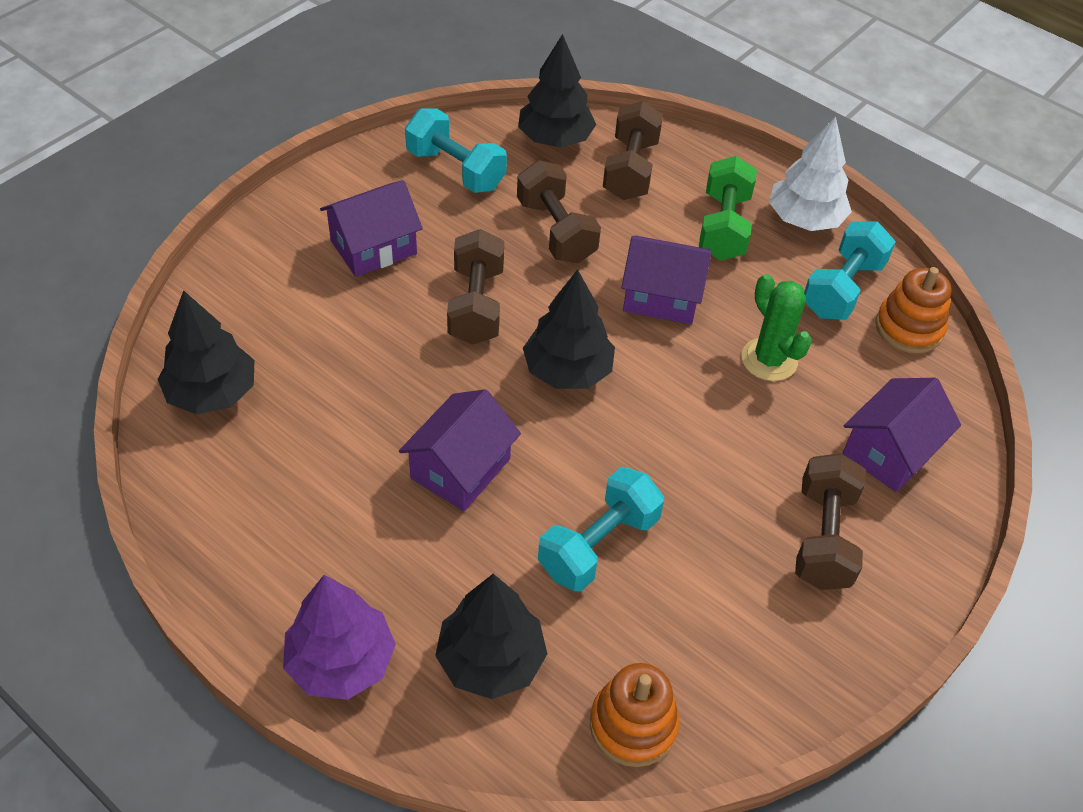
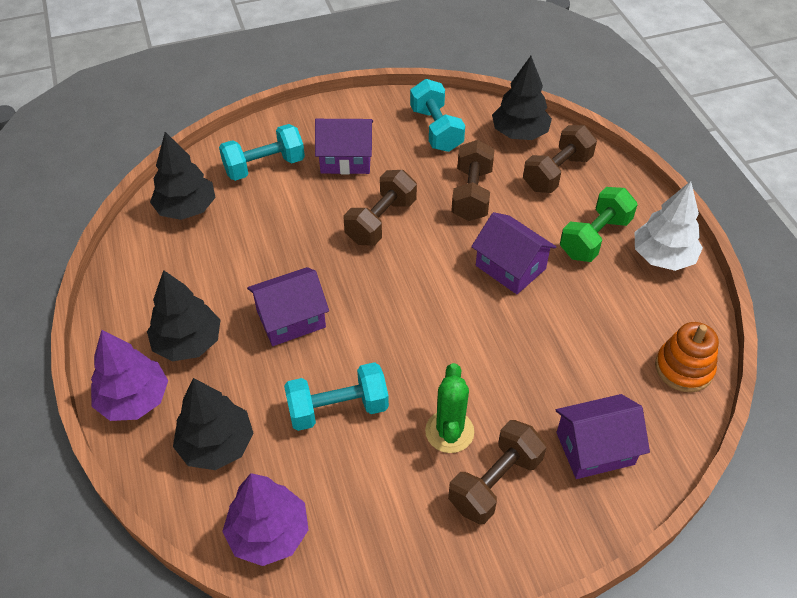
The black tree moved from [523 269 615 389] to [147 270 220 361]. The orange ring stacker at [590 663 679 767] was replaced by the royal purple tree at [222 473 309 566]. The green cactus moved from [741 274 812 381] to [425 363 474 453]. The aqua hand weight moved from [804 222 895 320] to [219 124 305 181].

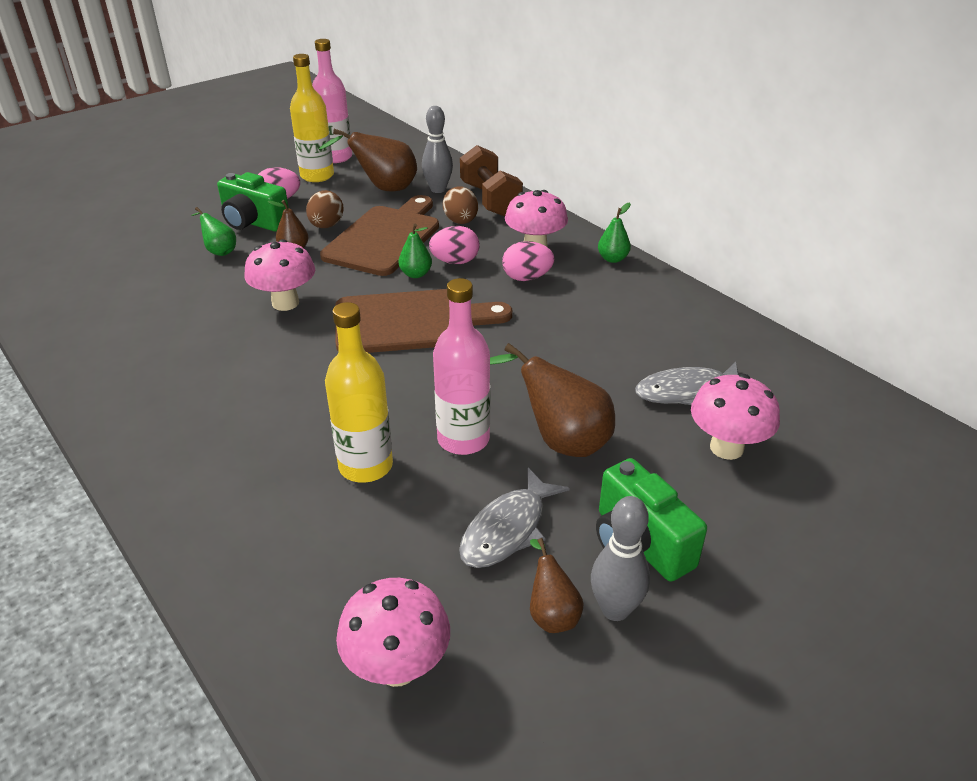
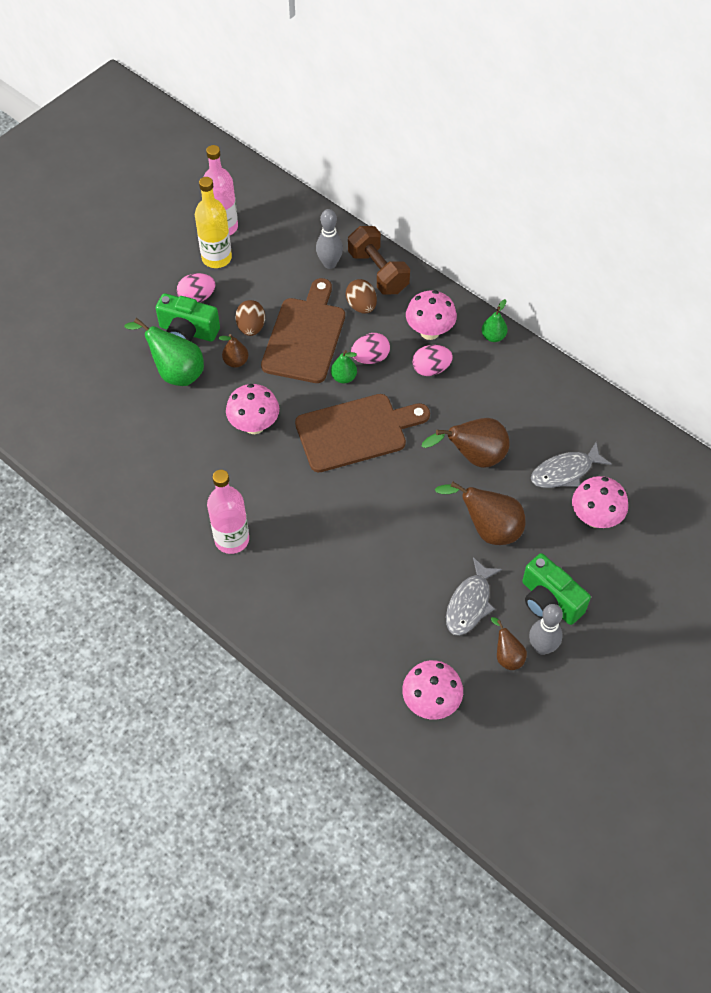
The green pear at [191 207 236 256] changed to 1.81 times the size. The russet pear moved from [319 129 417 192] to [422 418 510 468]. The yellow flask at [325 302 393 483] disappeared. The pink flask moved from [433 278 490 455] to [207 470 249 554].

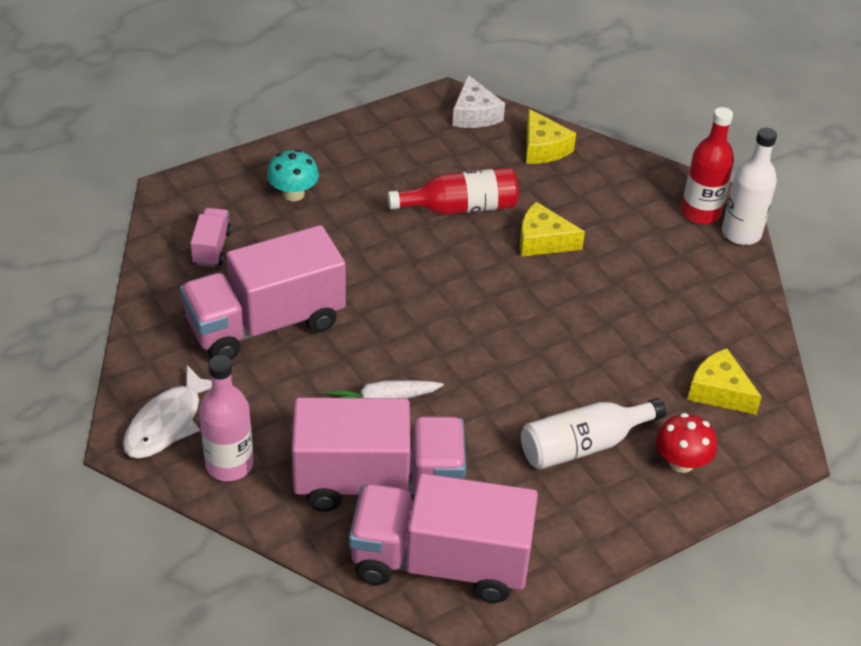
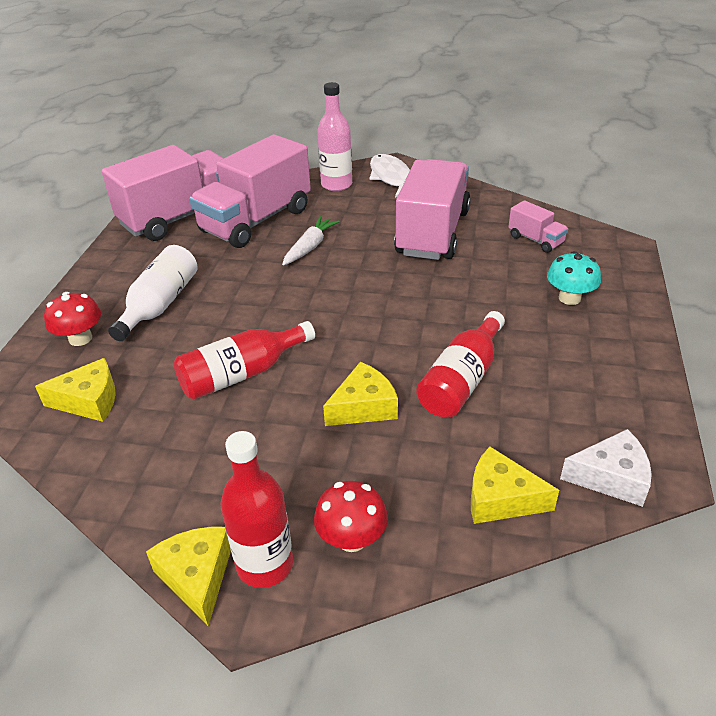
The white cheese at [453 75 505 128] turned 150 degrees clockwise. The white flask at [722 128 777 245] was replaced by the yellow cheese at [146 527 231 626]. The scarlet flask at [174 321 315 400] appeared. The scarlet toadstool at [314 481 388 552] appeared.

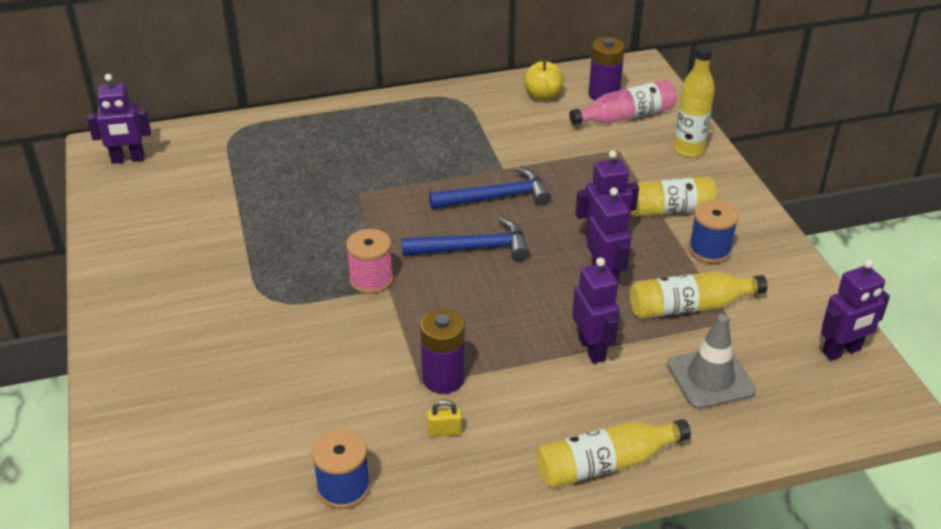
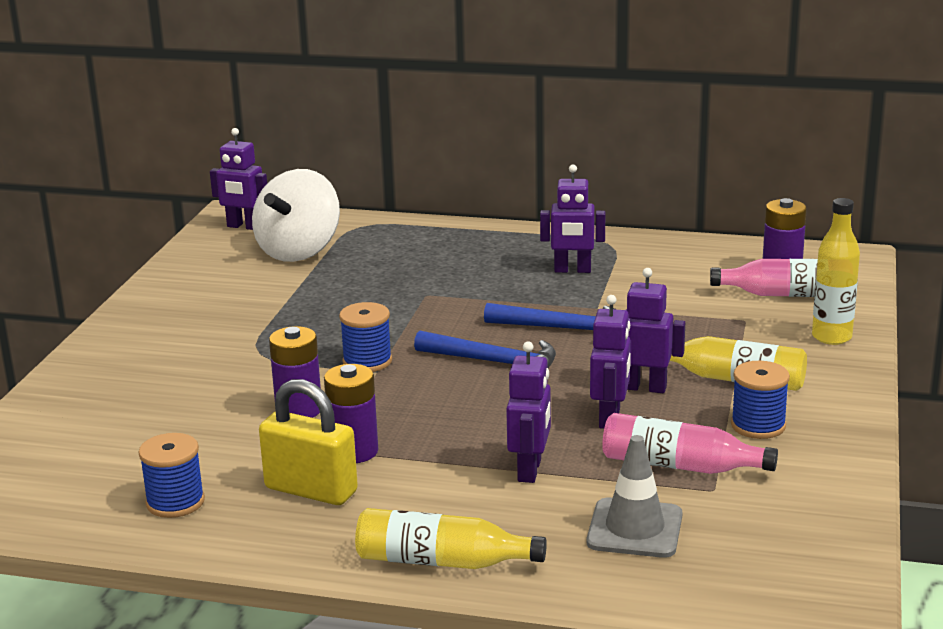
The pink spool at [346 229 393 294] became the cobalt spool at [339 302 392 372]. The yellow padlock at [427 400 462 437] changed to 2.39 times the size. The yellow apple at [524 58 564 100] disappeared. The yellow flask at [630 272 768 318] became the pink flask at [602 413 778 474]. The royal purple robot figure moved from [821 259 890 361] to [540 164 606 273]. The white whirligig at [252 169 340 262] appeared. The royal purple battery at [269 326 321 418] appeared.

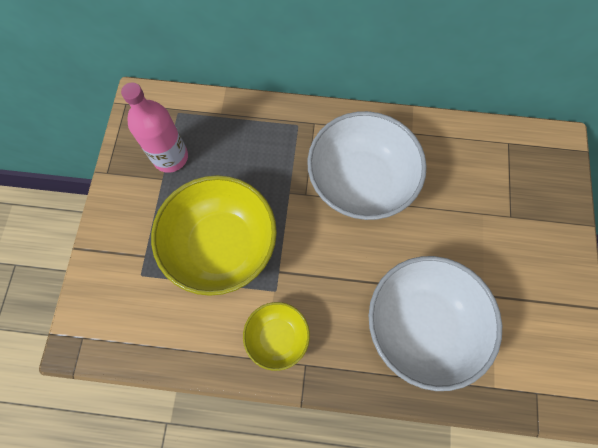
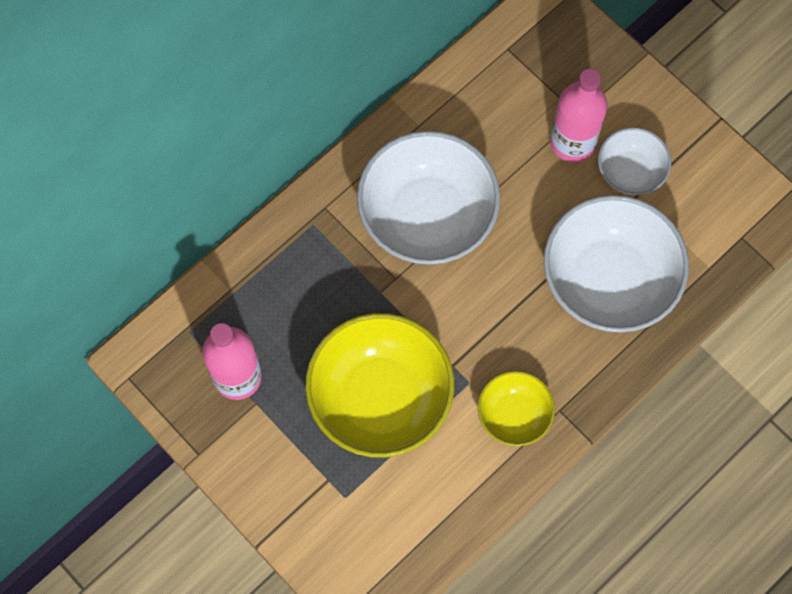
The pink flask at [550 68 607 162] appeared. The white bowl at [598 127 671 195] appeared.

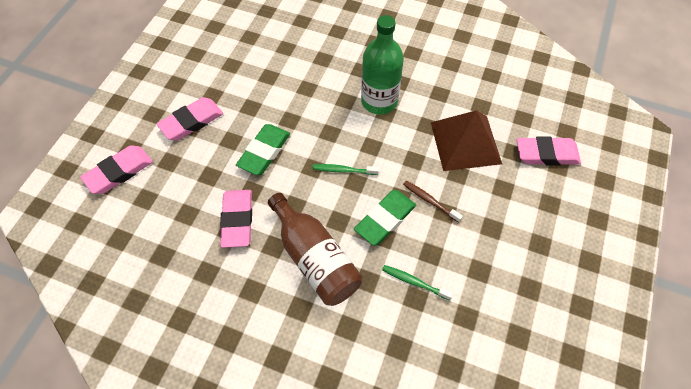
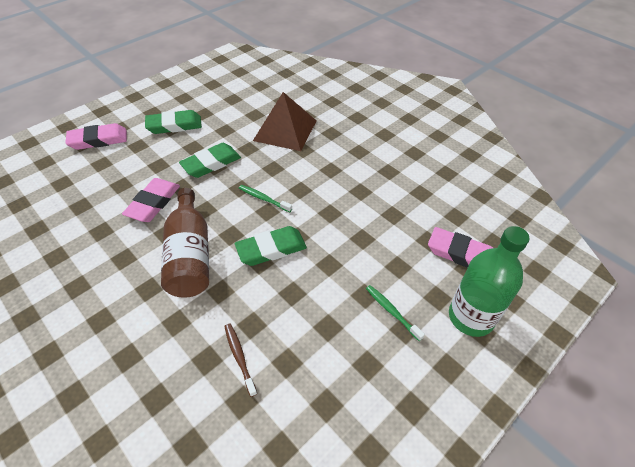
The pink pencil eraser at [157 97 223 141] became the green pencil eraser at [145 110 202 134]. The green flask moved from [361 15 404 115] to [449 226 529 337]. The green toothbrush moved from [382 265 453 301] to [366 285 425 341]. The russet toothbrush moved from [403 181 463 223] to [224 324 257 397]. The russet solid pyramid moved from [431 110 502 171] to [253 92 316 151].

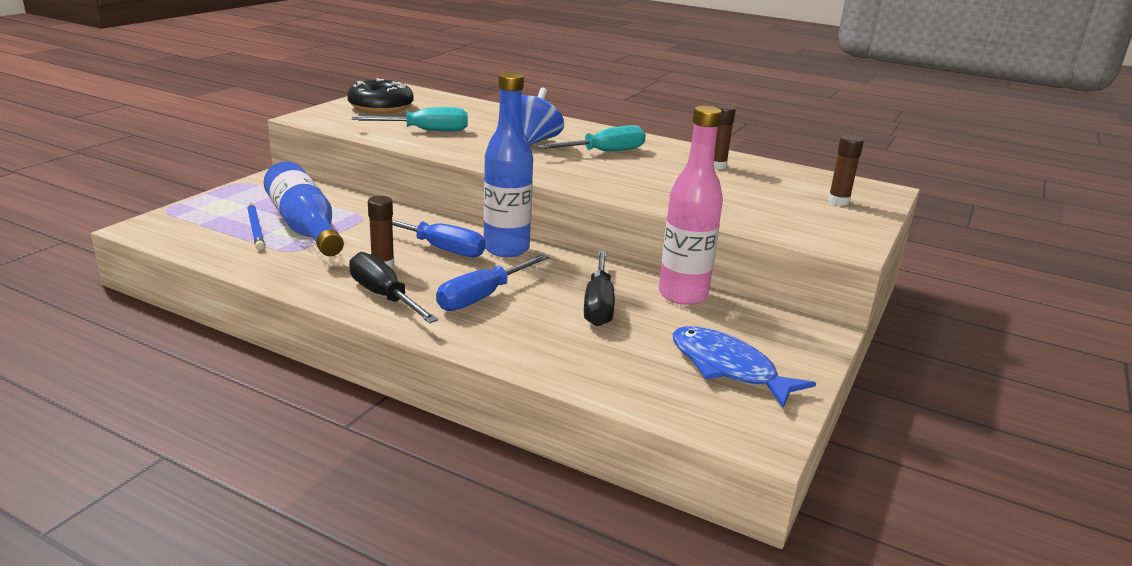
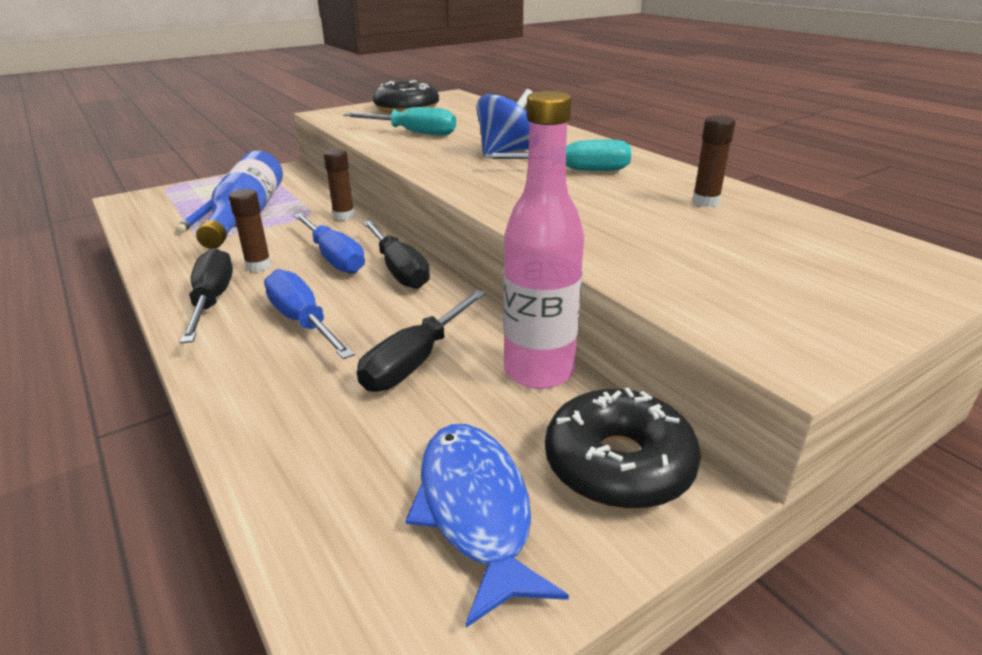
The cobalt flat screwdriver at [436 254 549 311] turned 75 degrees clockwise. The cobalt flask at [483 72 533 257] was replaced by the black flat screwdriver at [362 220 430 289]. The russet stick of glue moved from [828 135 864 206] to [324 149 354 220]. The black donut at [545 387 701 509] appeared.

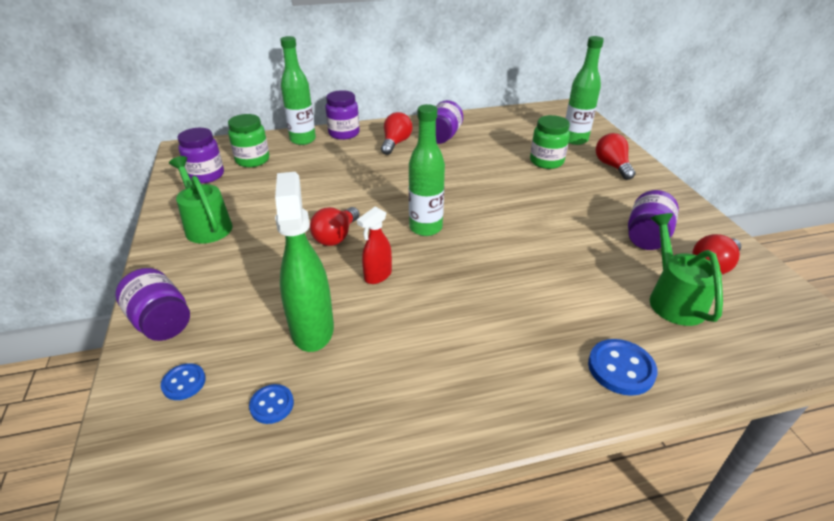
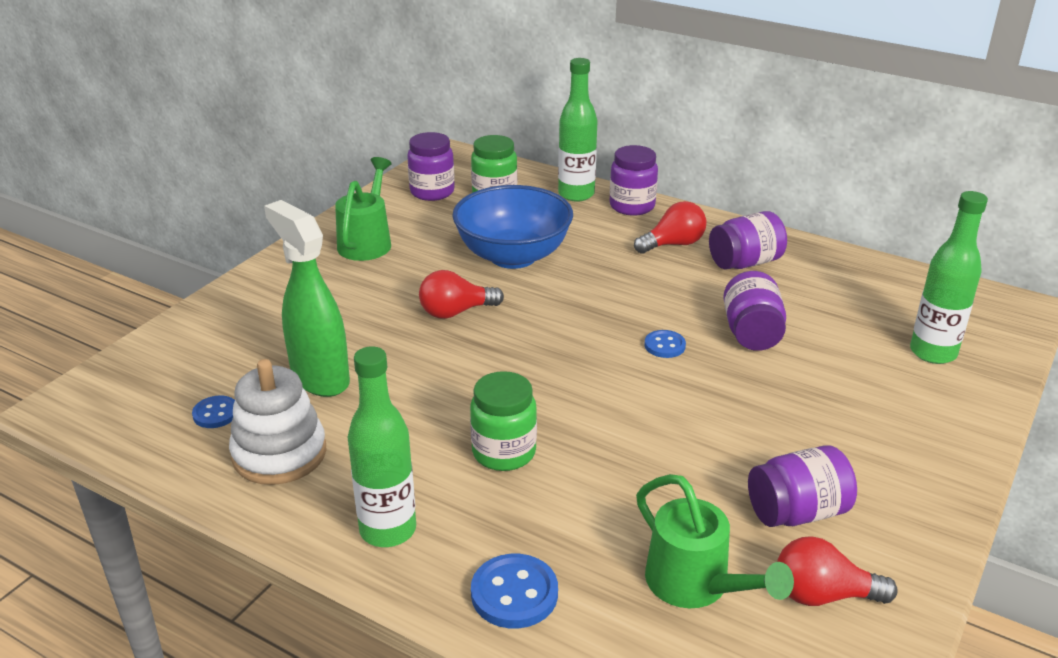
The royal purple preserve jar moved from [115 268 190 341] to [723 271 786 351]. The cobalt shirt button moved from [161 363 206 400] to [645 330 686 358]. The green spray cleaner at [275 172 334 352] turned 75 degrees counterclockwise. The scarlet spray cleaner at [357 207 392 284] disappeared. The green flask moved from [409 104 445 236] to [348 346 416 547]. The green preserve jar moved from [530 115 570 169] to [470 371 537 471]. The scarlet bulb at [596 133 636 180] disappeared. The green watering pot at [650 213 723 326] turned 105 degrees clockwise. The white ring stacker at [229 359 326 485] appeared. The cobalt bowl at [452 185 573 269] appeared.

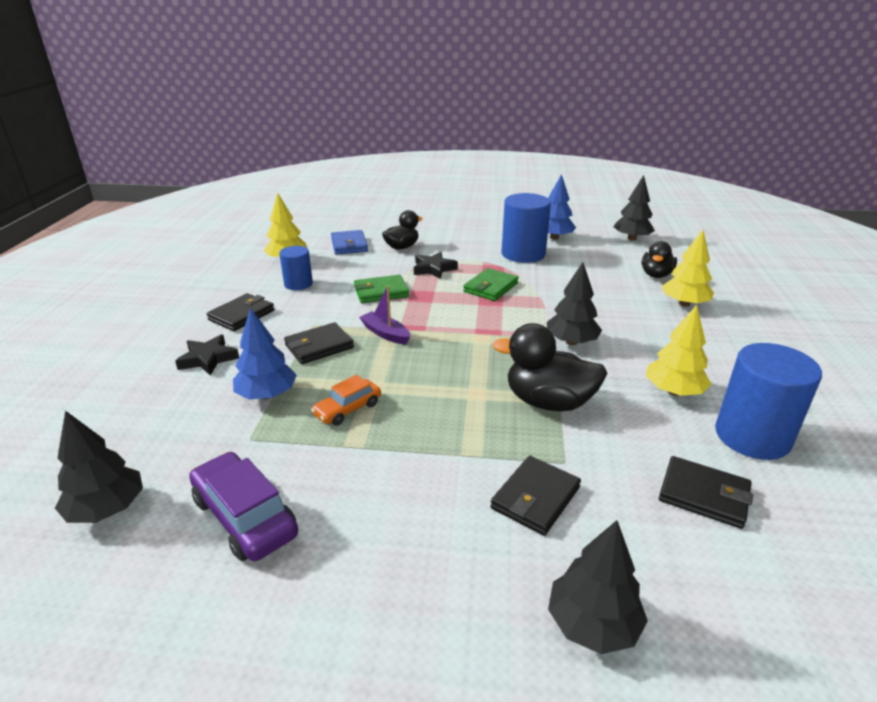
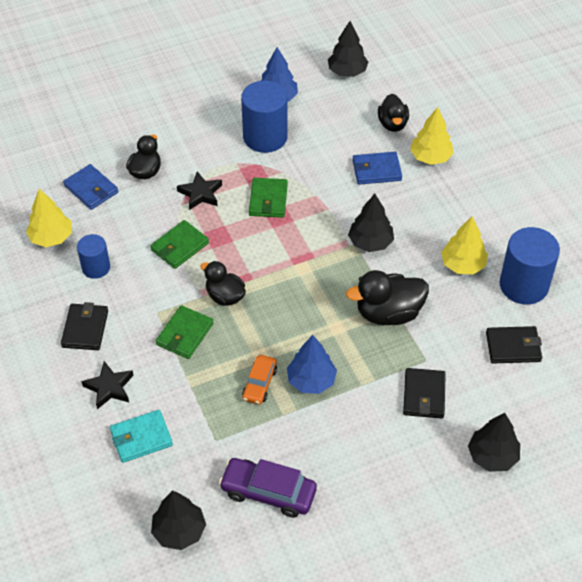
The cobalt tree moved from [233 308 297 399] to [287 335 337 394]. The black wallet at [284 322 354 364] became the green wallet at [156 305 214 359]. The royal purple boat at [359 286 410 344] was replaced by the black duck at [200 261 246 306]. The aqua wallet at [110 410 173 463] appeared. The cobalt wallet at [353 152 402 185] appeared.

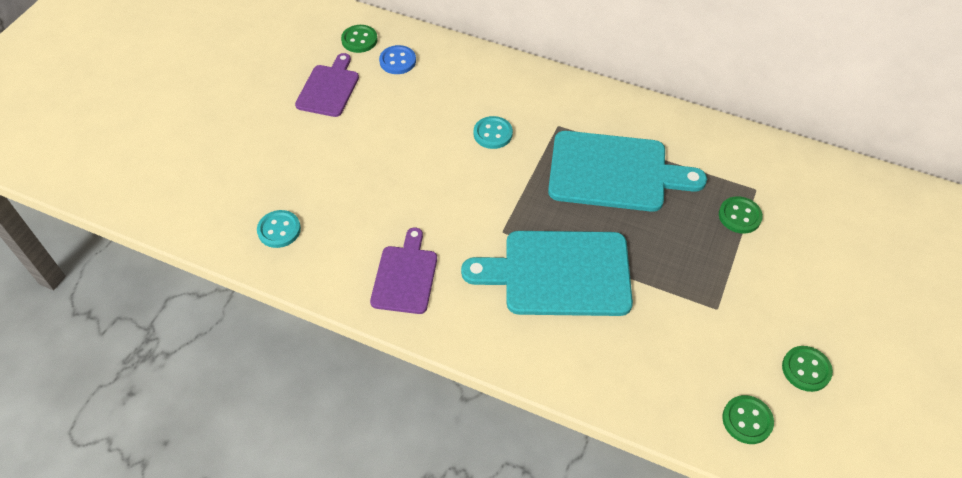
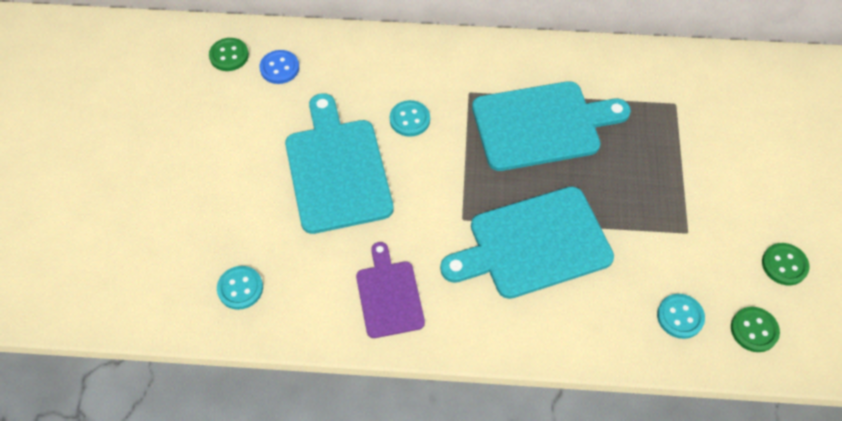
The royal purple chopping board at [295 53 359 117] disappeared. The green shirt button at [719 196 763 233] disappeared. The aqua chopping board at [285 93 394 234] appeared. The aqua shirt button at [657 294 705 339] appeared.

